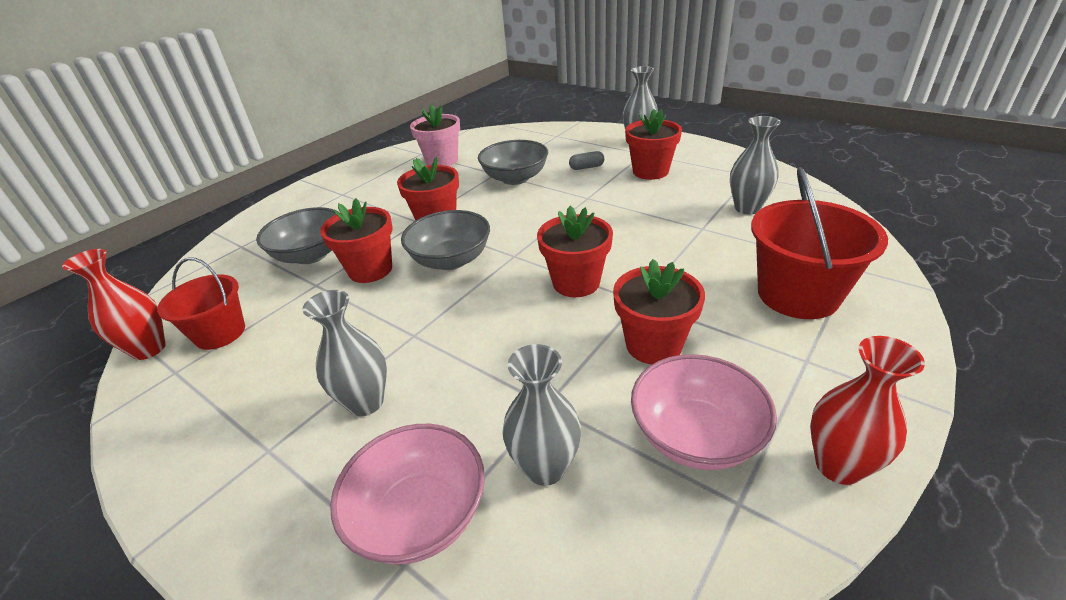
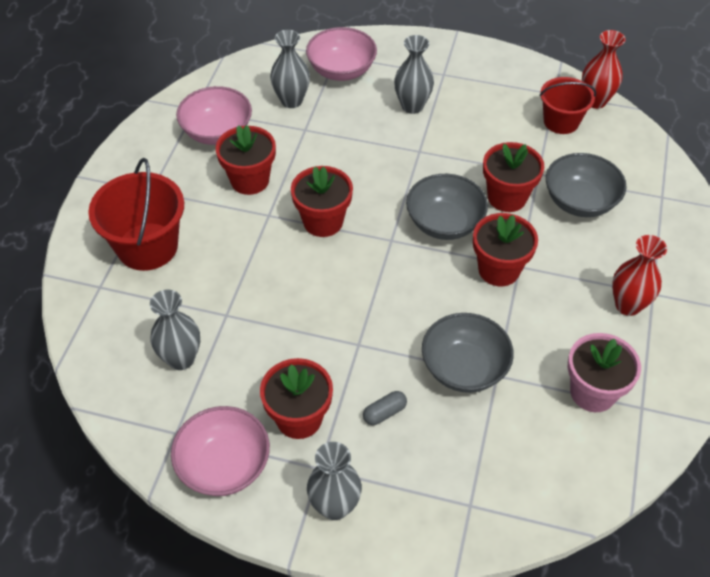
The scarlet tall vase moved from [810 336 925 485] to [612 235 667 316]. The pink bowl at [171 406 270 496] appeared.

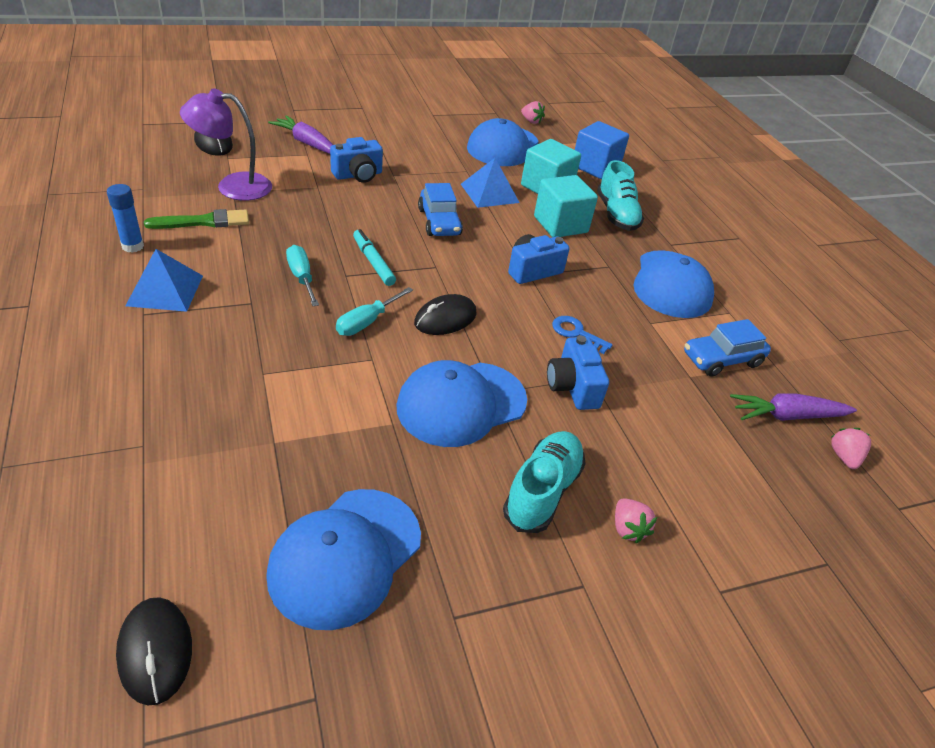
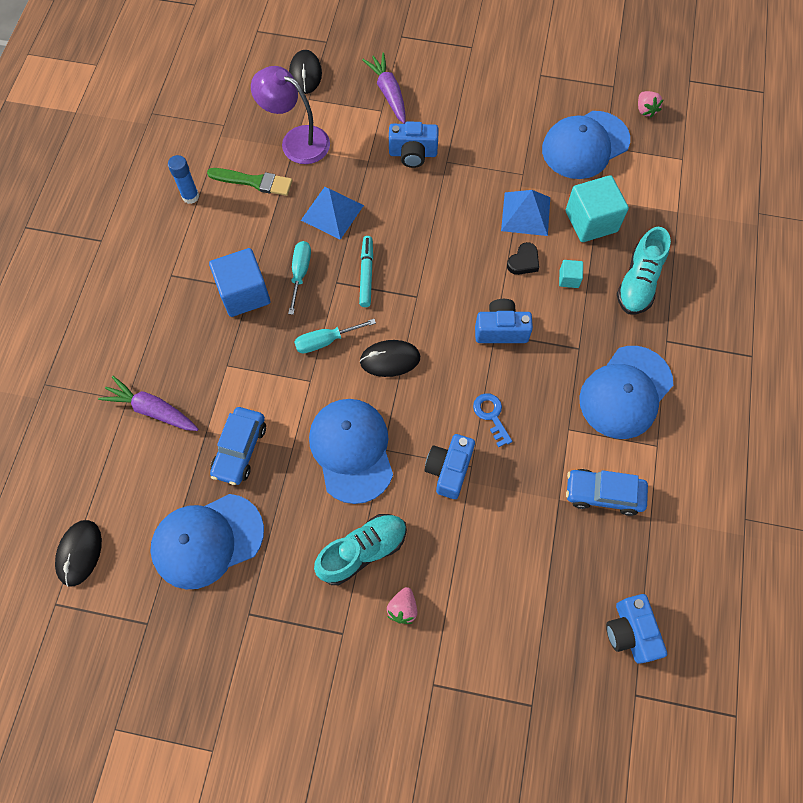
The cobalt solid pyramid moved from [125 249 203 312] to [301 187 364 240]. The cobalt peaked cap at [396 360 527 447] turned 75 degrees clockwise. The cobalt automobile moved from [418 183 463 236] to [210 407 266 485]. The aqua block at [534 175 598 237] changed to 0.47 times the size. The cobalt block moved from [575 121 629 179] to [209 248 270 317]. The royal purple toy carrot moved from [730 393 857 421] to [98 376 199 431]. The pink berry at [831 428 871 469] was replaced by the cobalt photo camera at [606 594 667 664]. The black heart at [507 242 539 275] appeared.

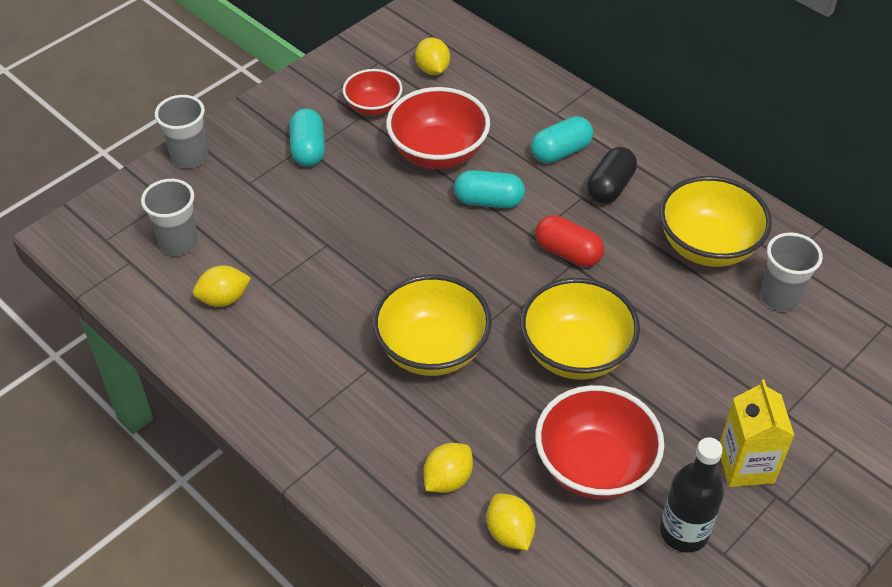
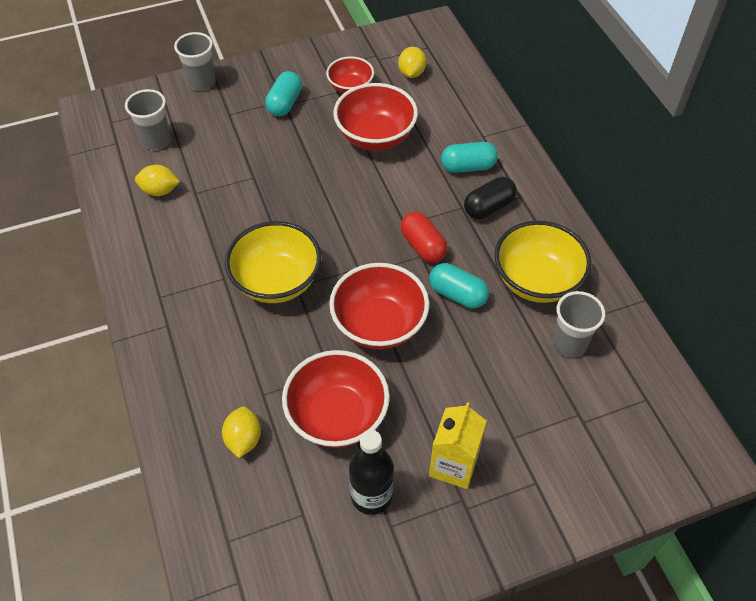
The yellow toy lemon at [424 443 473 493] disappeared. The aqua capsule moved from [454 170 525 208] to [429 263 489 309]. The yellow bowl at [520 278 640 380] became the scarlet bowl at [329 263 429 350].

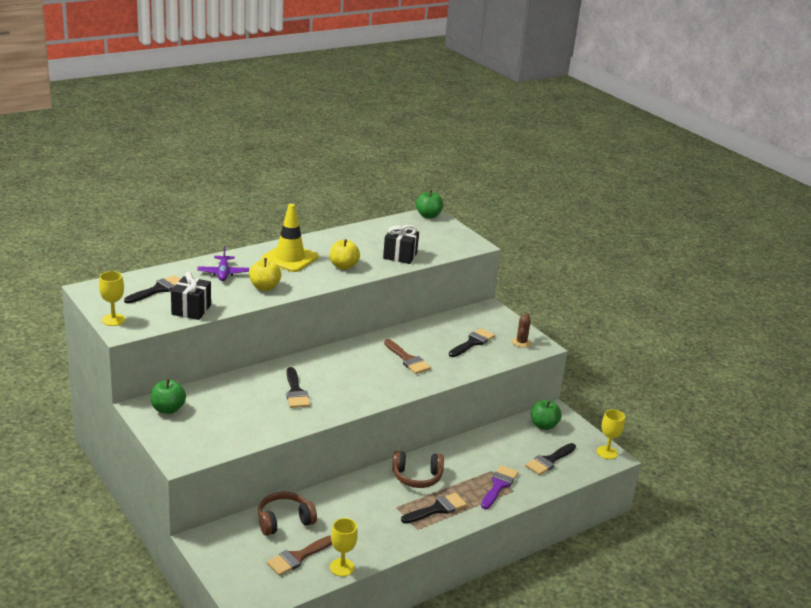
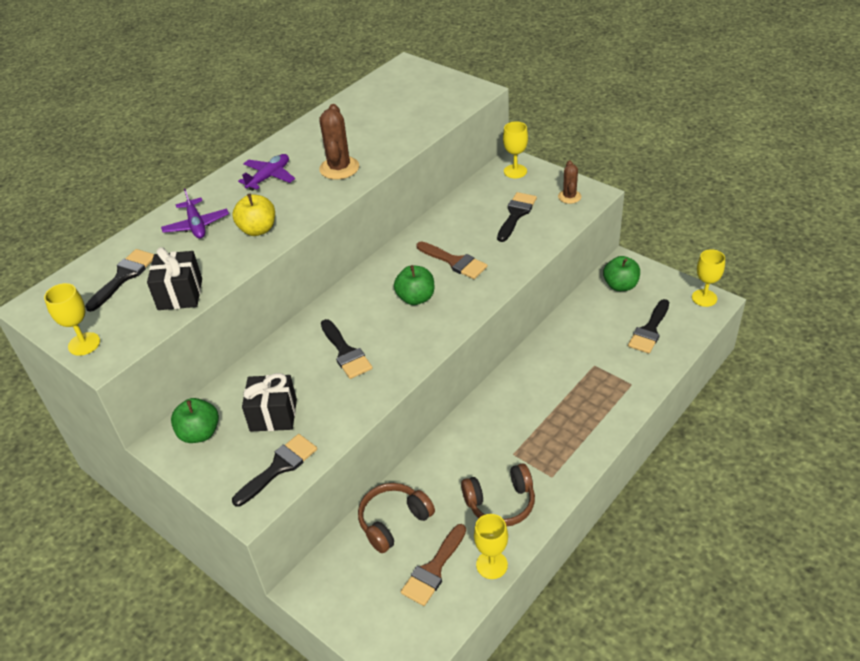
The yellow traffic cone at [261 204 318 272] was replaced by the royal purple toy plane at [238 154 295 191]. The yellow apple at [329 239 360 270] was replaced by the russet cactus at [319 104 359 180]. The black present moved from [383 225 419 264] to [242 373 297 432]. The russet over-ear headphones moved from [392 451 444 488] to [461 463 535 526]. The black brush moved from [401 493 467 524] to [232 434 317 507]. The green apple moved from [416 190 443 218] to [394 265 434 305]. The royal purple brush at [481 465 518 509] disappeared. The yellow chalice at [503 121 528 178] appeared.

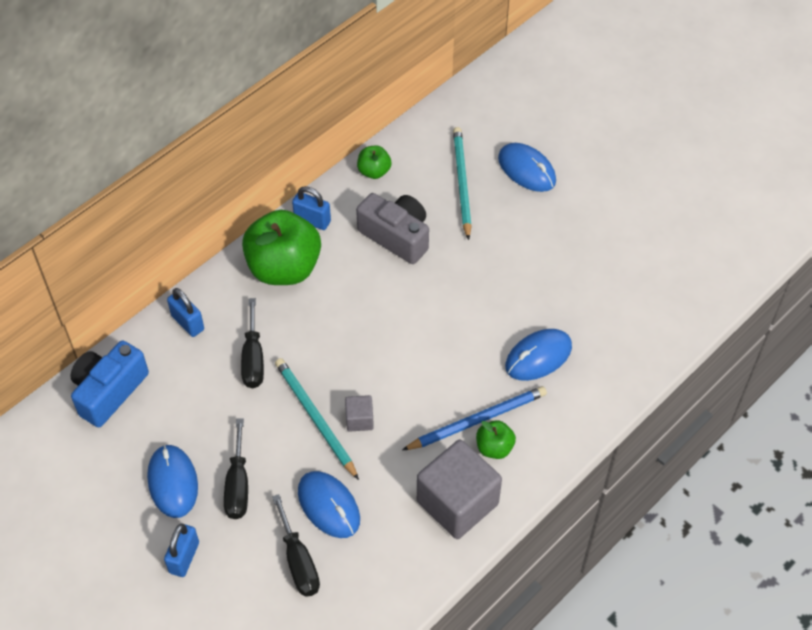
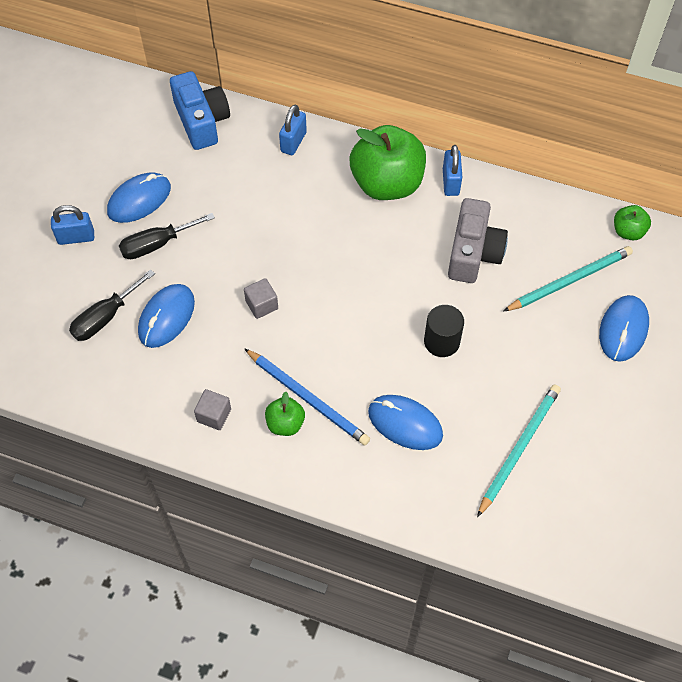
The cobalt photo camera at [70 340 149 427] turned 60 degrees clockwise. The black flat screwdriver at [241 298 264 388] disappeared. The aqua lead pencil moved from [275 358 359 480] to [477 384 561 517]. The green apple moved from [357 146 391 179] to [614 205 651 240]. The grey block at [417 440 502 539] changed to 0.45 times the size. The black cylinder shape at [424 305 464 357] appeared.

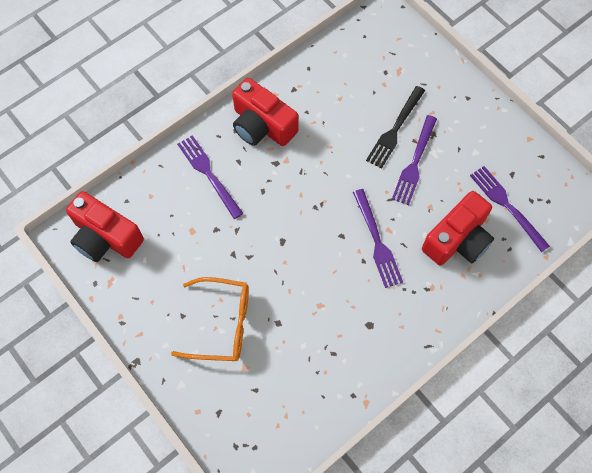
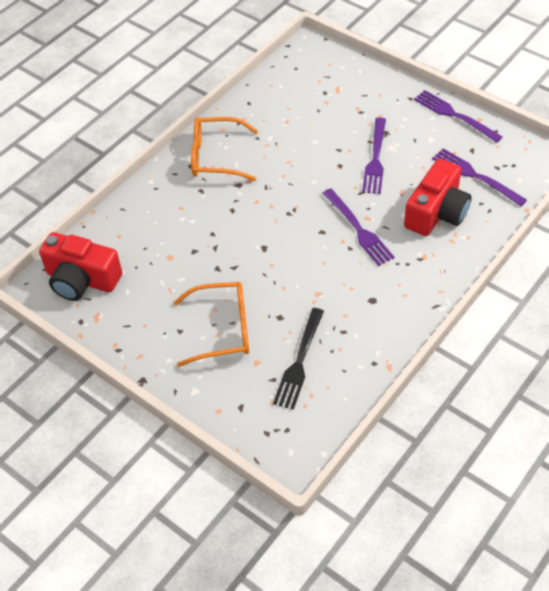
The royal purple table fork moved from [177 135 244 219] to [414 90 503 143]. The scarlet photo camera at [232 78 299 146] was replaced by the orange eyeglasses at [191 117 258 181]. The black table fork moved from [366 86 425 169] to [273 308 324 410].

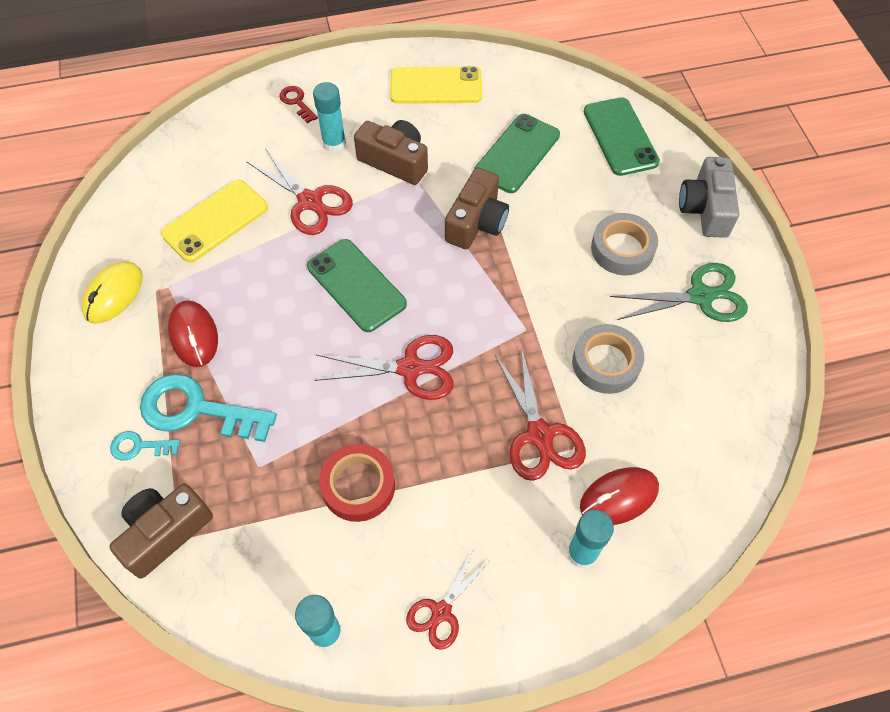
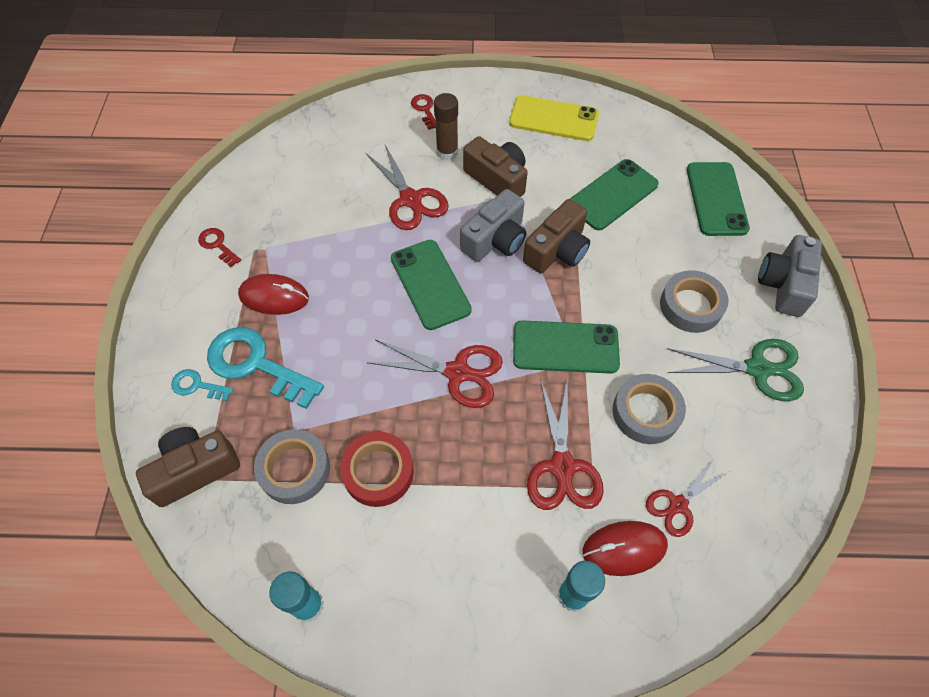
The yellow PC mouse at [82 261 143 324] was replaced by the scarlet latchkey at [198 228 241 267]. The yellow smartphone at [161 180 268 262] disappeared. The scarlet PC mouse at [168 300 218 367] turned 75 degrees counterclockwise. The aqua stick of glue at [313 82 346 153] became the russet stick of glue at [434 93 458 160]. The scarlet scissors moved from [406 549 488 650] to [646 459 728 537]. The grey roll of tape at [254 429 330 504] appeared. The grey photo camera at [460 189 526 262] appeared. The green smartphone at [513 320 620 374] appeared.

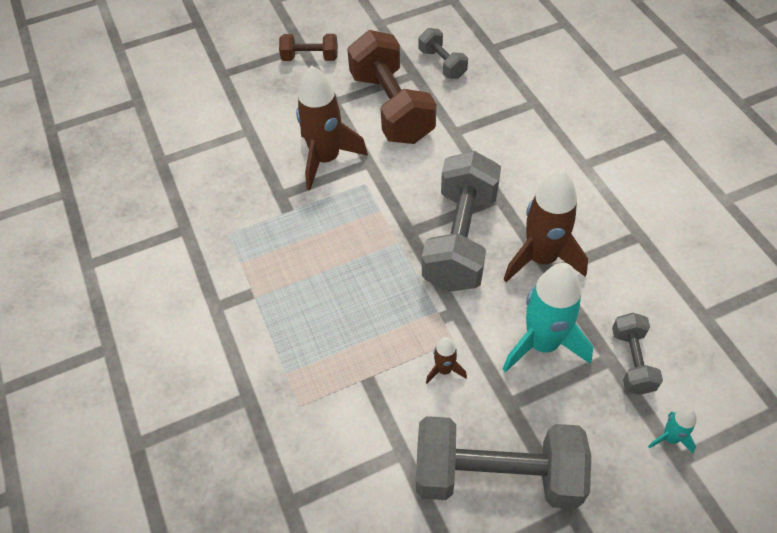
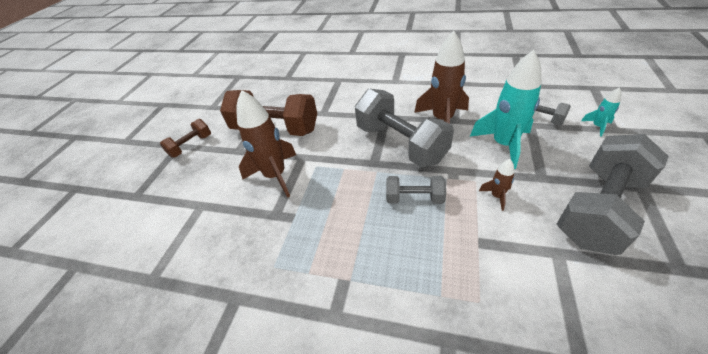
The grey hand weight moved from [419 28 468 79] to [386 176 446 204].

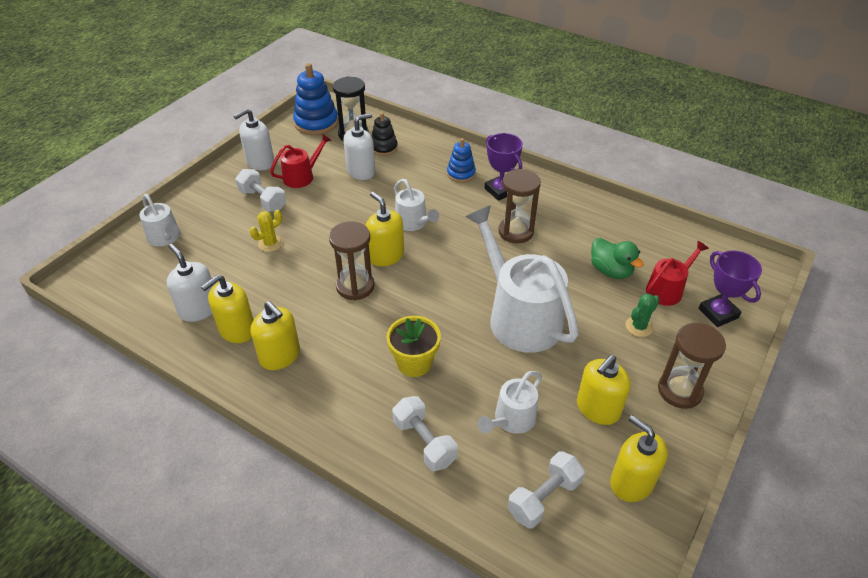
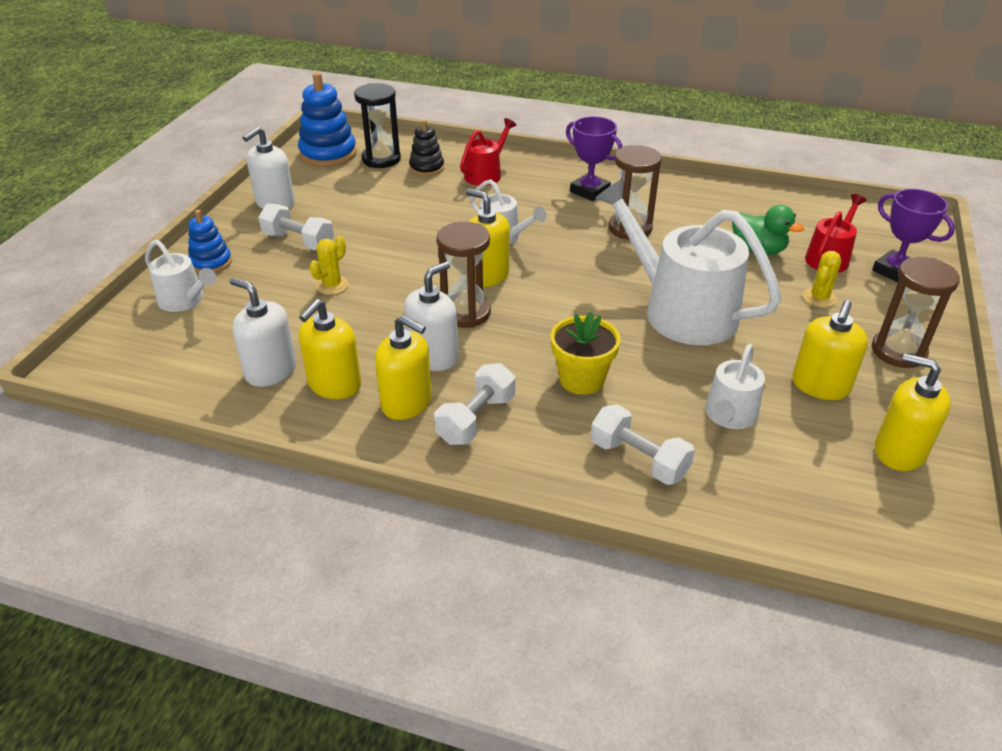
The scarlet watering pot moved from [270 133 332 188] to [460 118 516 186]. The white soap dispenser moved from [344 113 375 180] to [404 261 458 371]. The cobalt ring stacker moved from [447 138 476 183] to [188 210 232 273]. The white hand weight moved from [507 451 585 528] to [434 363 515 445]. The green cactus at [626 293 660 337] became the yellow cactus at [803 251 841 308].

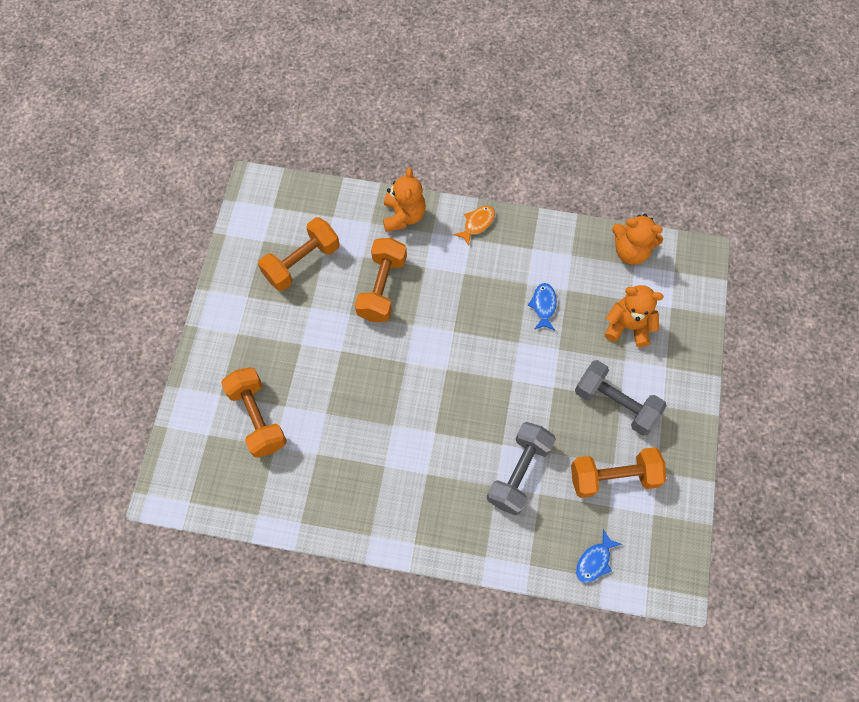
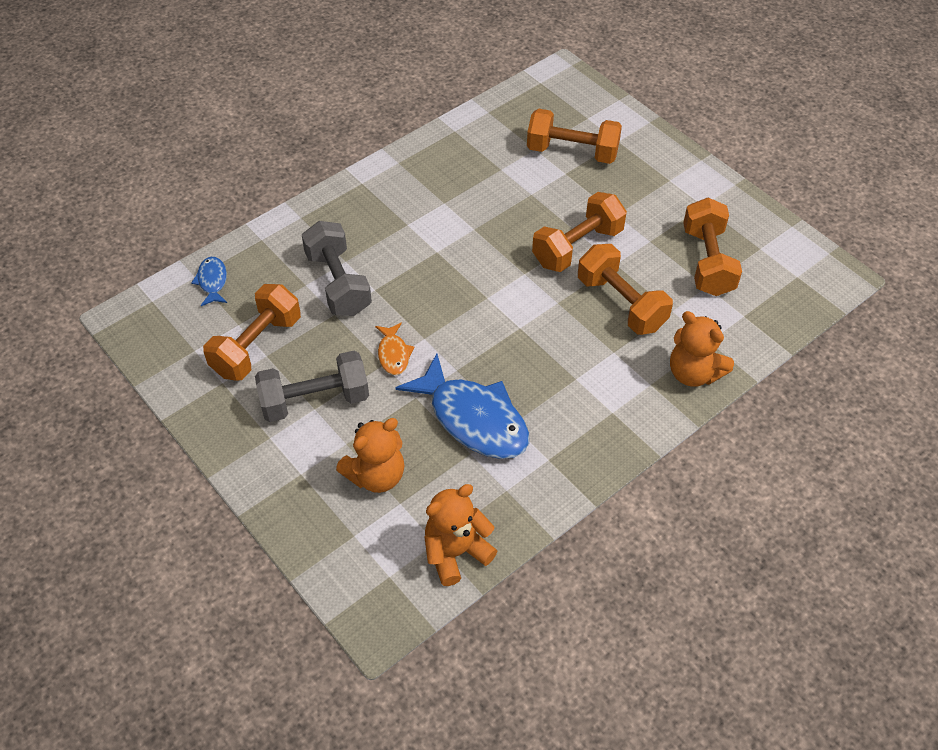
The orange fish moved from [453 206 495 246] to [375 323 414 375]. The cobalt fish at [528 283 557 330] changed to 2.15 times the size. The orange hand weight at [532 192 627 272] appeared.

